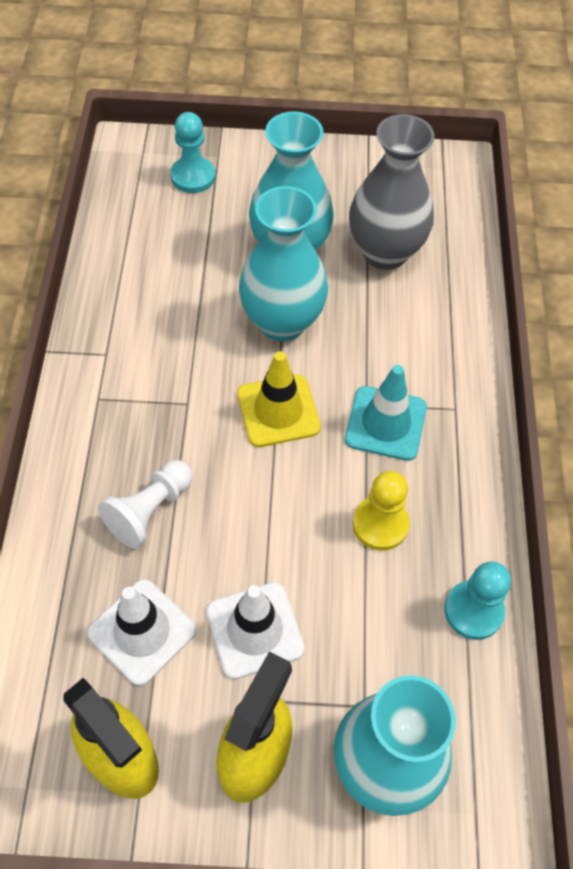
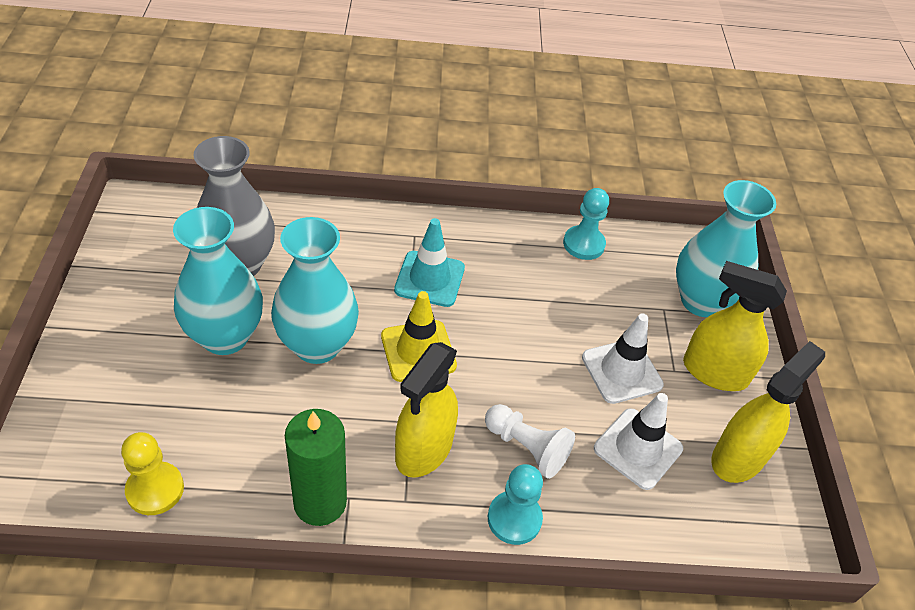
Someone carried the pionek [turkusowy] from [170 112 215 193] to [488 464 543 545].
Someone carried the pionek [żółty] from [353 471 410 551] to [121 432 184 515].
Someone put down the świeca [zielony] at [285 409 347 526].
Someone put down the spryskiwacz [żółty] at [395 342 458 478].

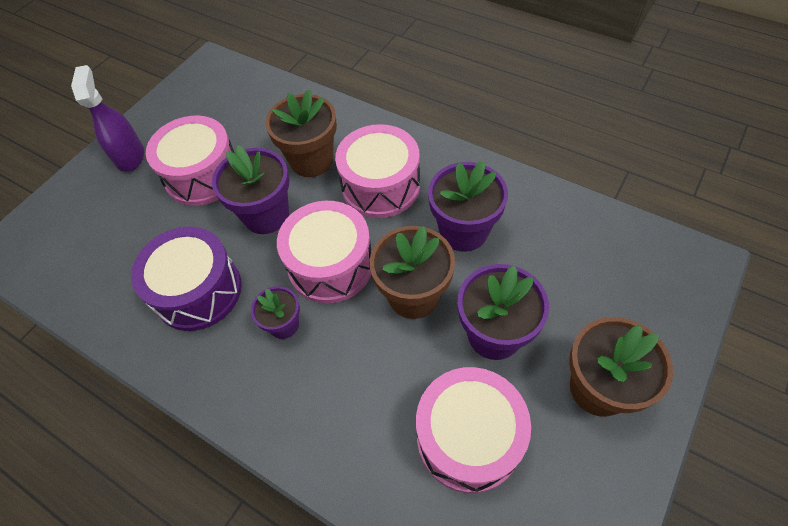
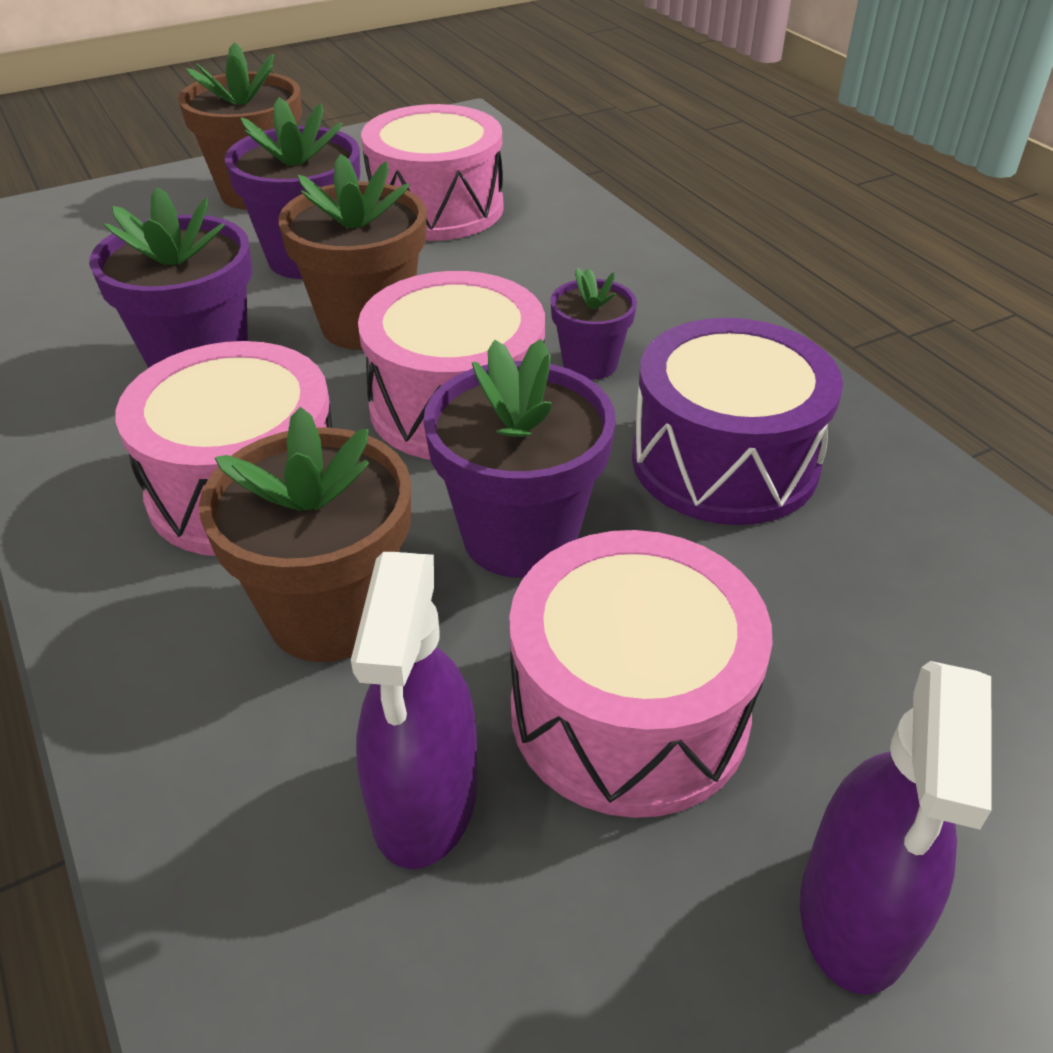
Someone put down the spryskiwacz [fioletowy] at [351 552 477 869].

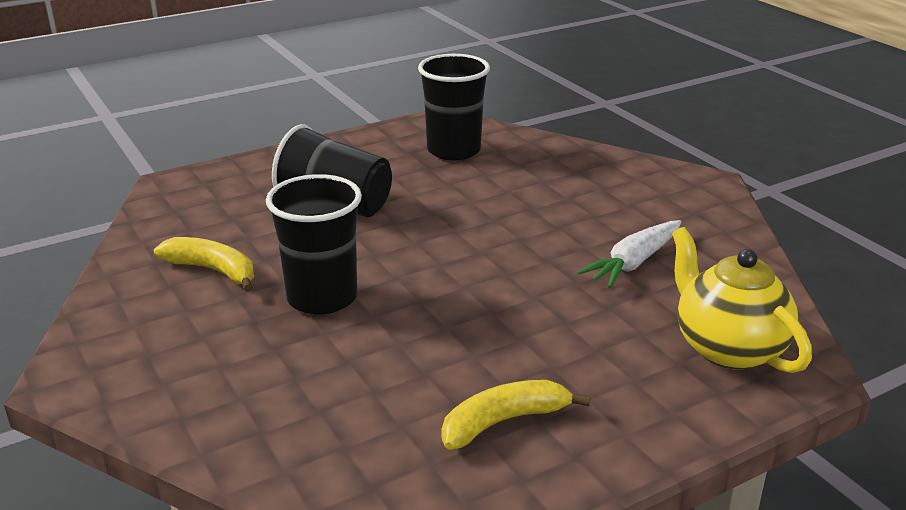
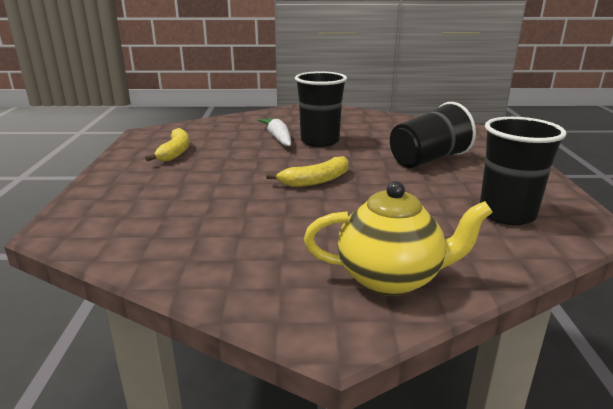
Someone carried the banan [żółty] from [154 237 254 292] to [266 156 349 187].
Someone carried the marchewka [biały] from [577 220 681 288] to [258 117 291 146].
Someone carried the imbryk [żółty] from [672 227 812 373] to [304 181 493 296].

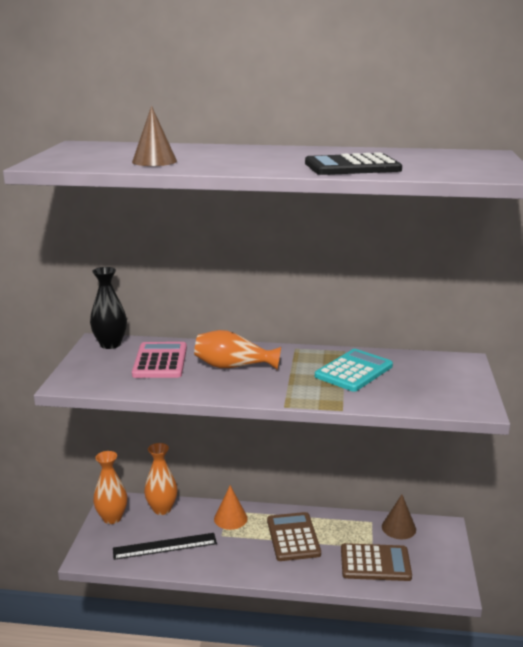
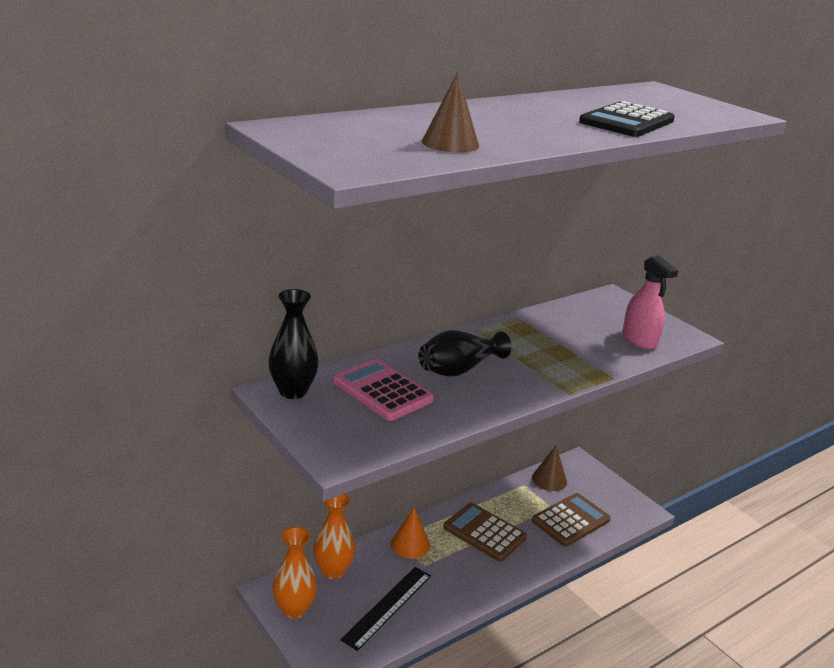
Someone repainted the wazon [pomarańczowy] at [194 330 281 370], which became the wazon [czarny] at [419 330 512 377].
Someone took away the kalkulator [turkusowy] at [315 349 393 392].
Someone put down the spryskiwacz [różowy] at [622 256 678 350].

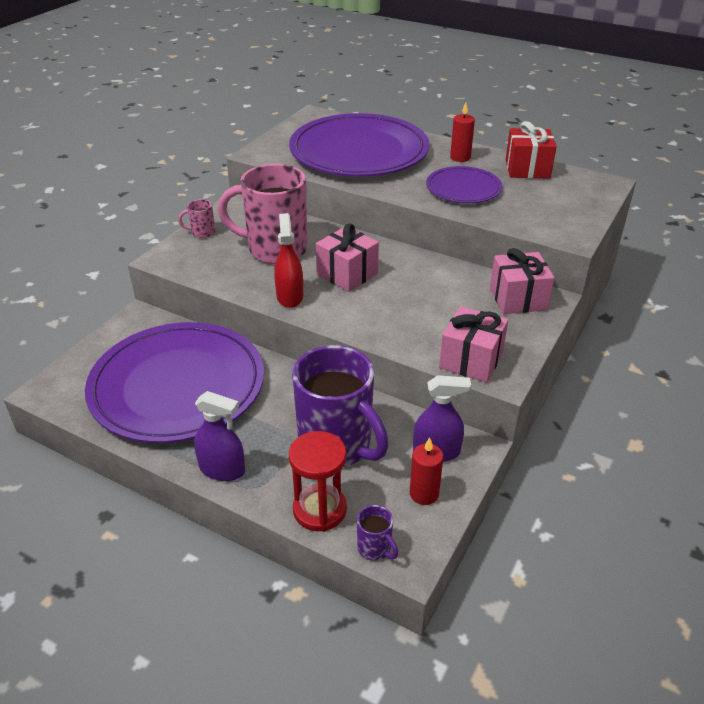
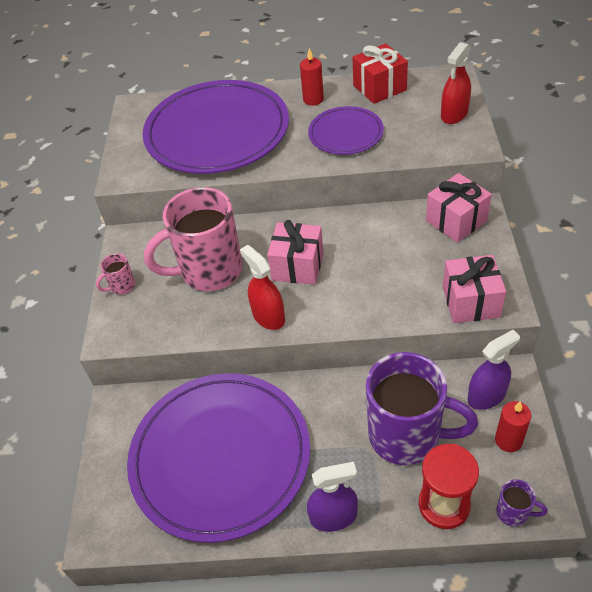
Someone put down the spryskiwacz [czerwony] at [441 42 471 124].

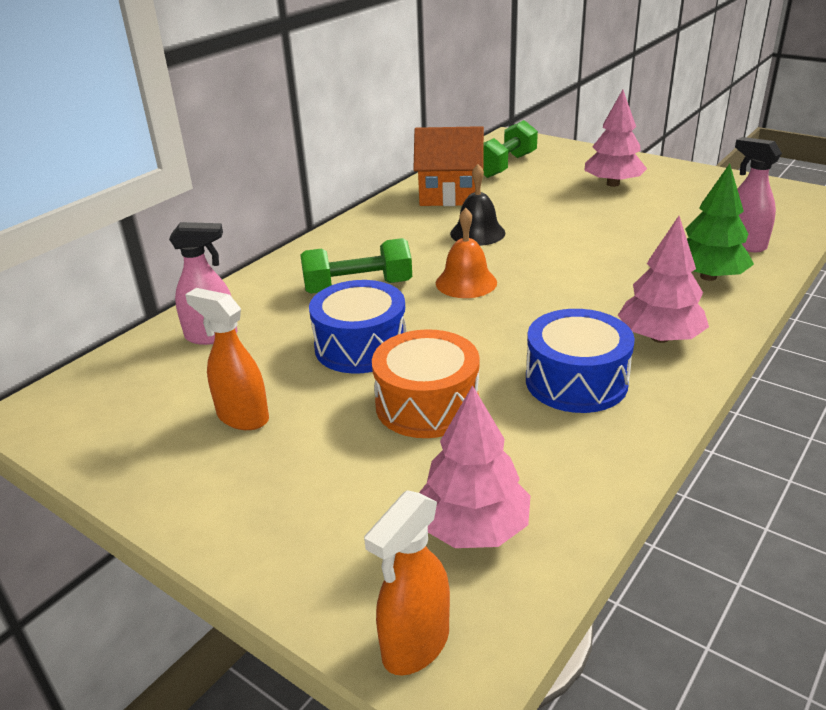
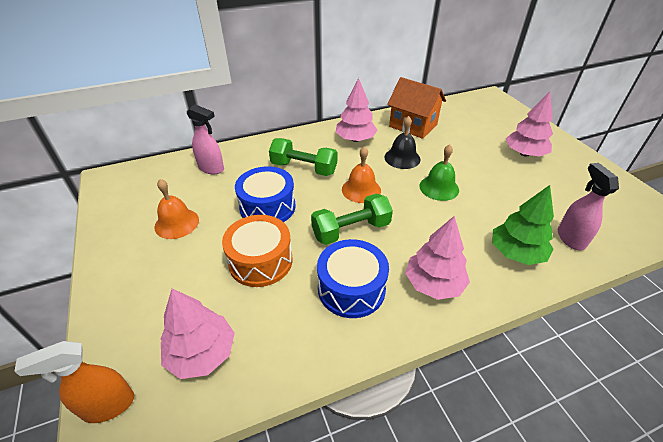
Someone swapped the spryskiwacz [pomarańczowy] at [185 288 269 430] for the dzwonek [pomarańczowy] at [154 179 199 239].
Someone carried the hantel [zielony] from [483 120 538 178] to [311 194 393 245].
Someone put down the drzewko [różowy] at [336 78 378 142].
Someone put down the dzwonek [zielony] at [419 144 459 201].

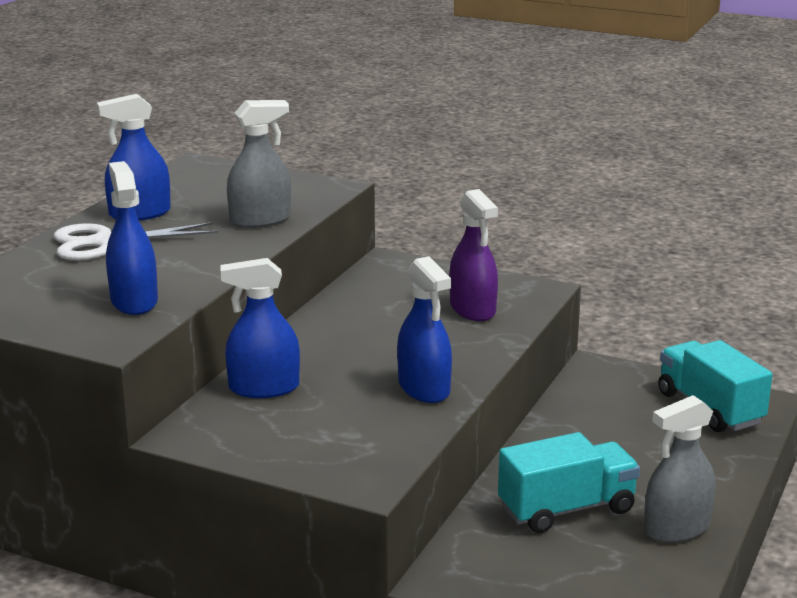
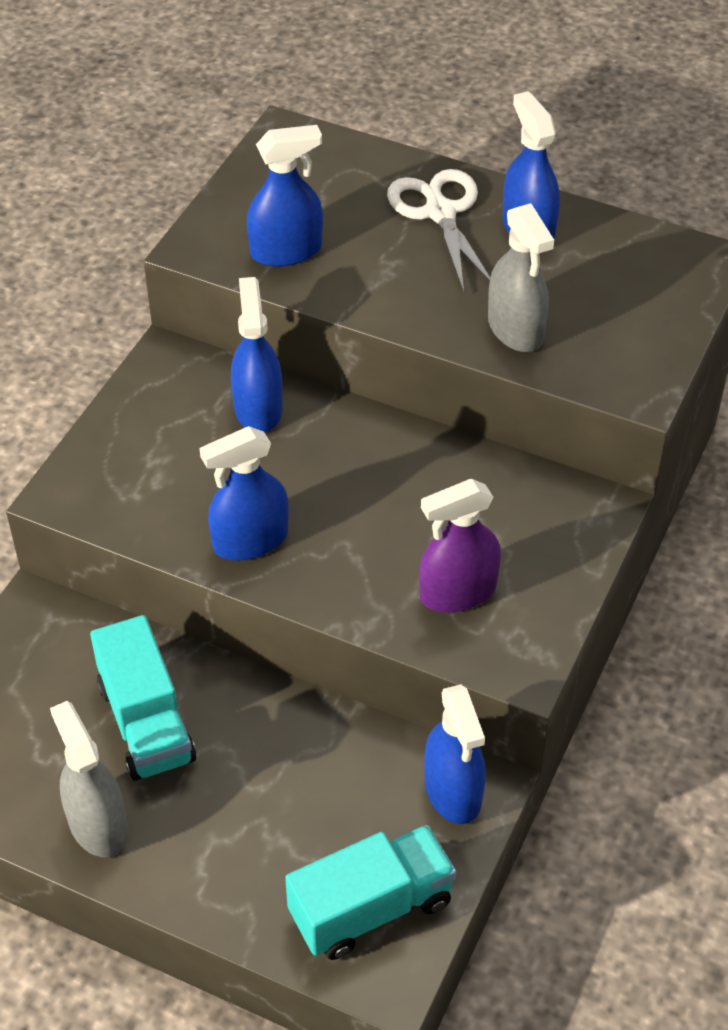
Someone put down the spryskiwacz [niebieski] at [424 684 486 824].

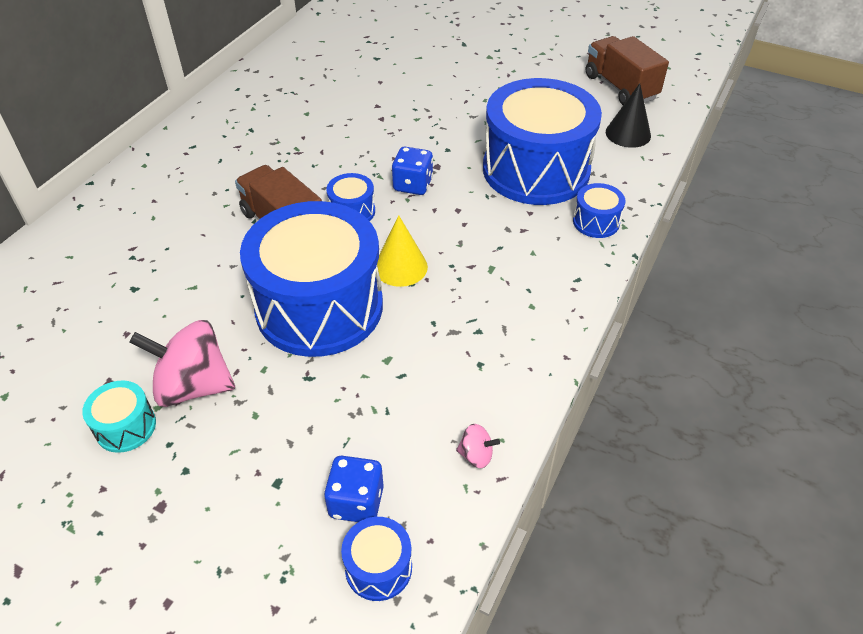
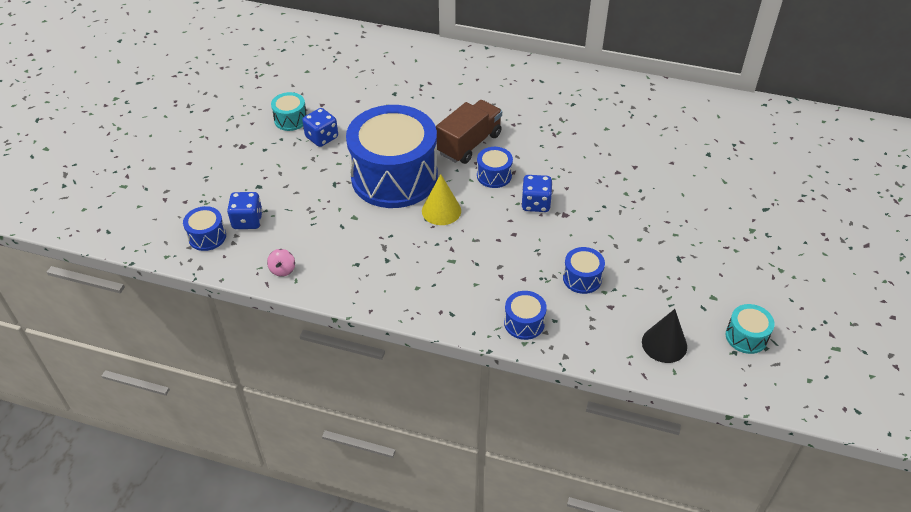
Someone swapped the bączek [różowy] at [129 320 235 407] for the kostka do gry [niebieski] at [302 108 338 147].
Someone scaled the bęben [niebieski] at [483 78 602 205] by 0.41.
Someone swapped the ciężarówka [brązowy] at [586 36 669 105] for the bęben [turkusowy] at [726 304 775 354].

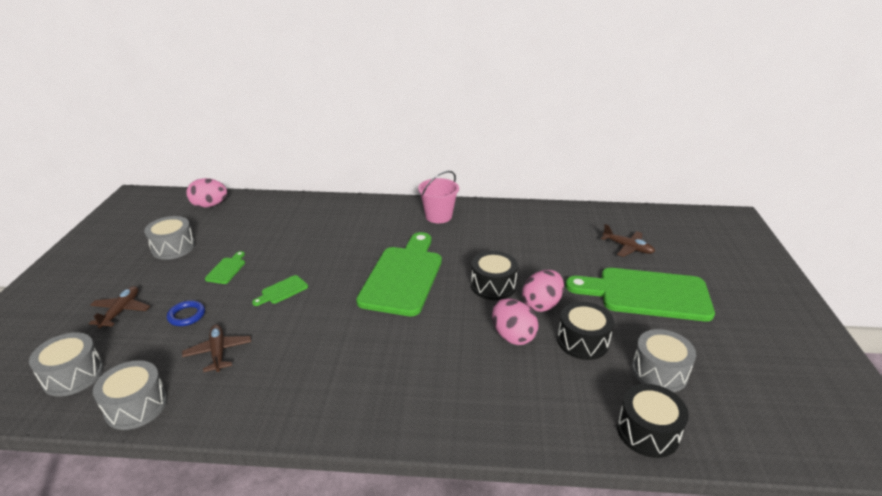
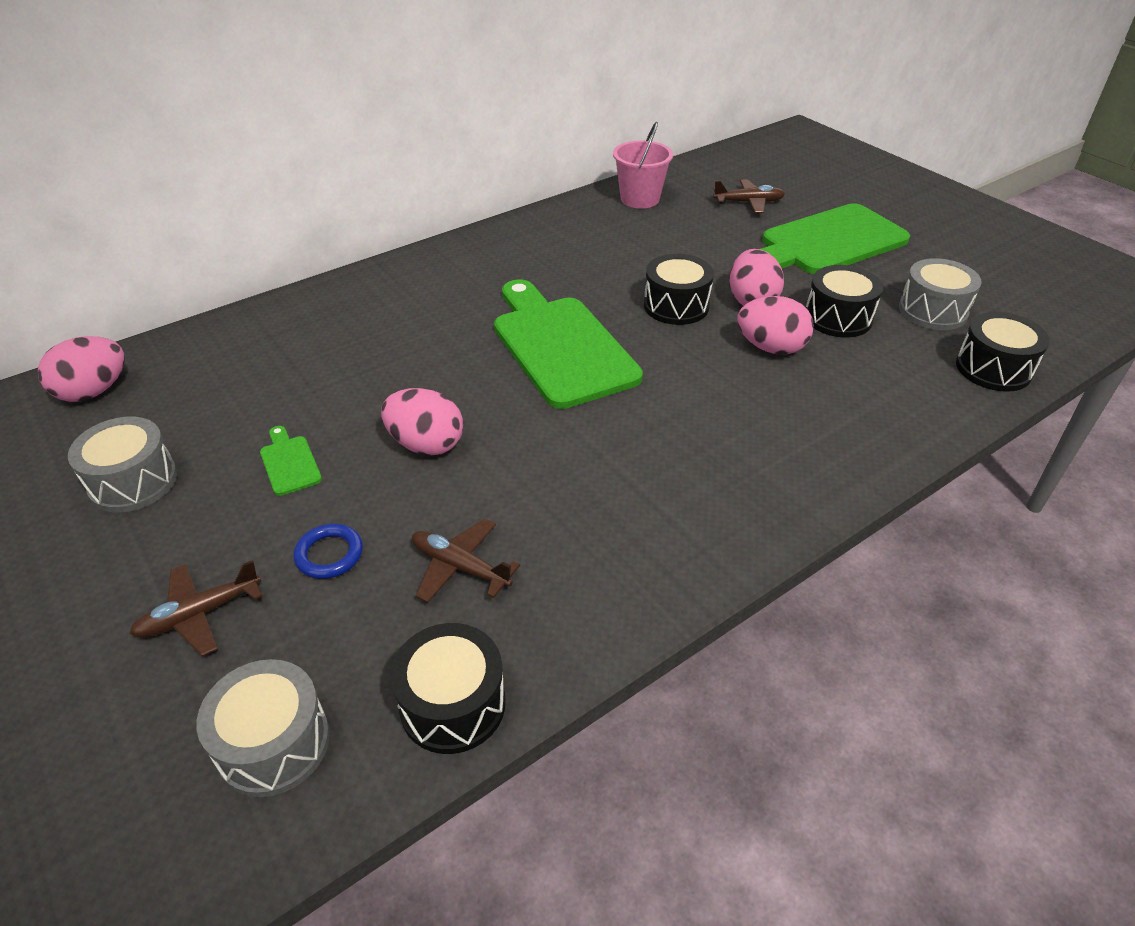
Someone rotated the samolot [brązowy] at [89 286 150 328] by 90 degrees counterclockwise.
Someone repainted the bęben [szary] at [93 360 167 430], which became the bęben [czarny] at [390 623 506 754].
Someone swapped the deska do krojenia [zielony] at [252 275 308 306] for the jajko [różowy] at [381 388 463 455].
Someone carried the wiadro [różowy] from [418 171 459 223] to [613 122 673 209].

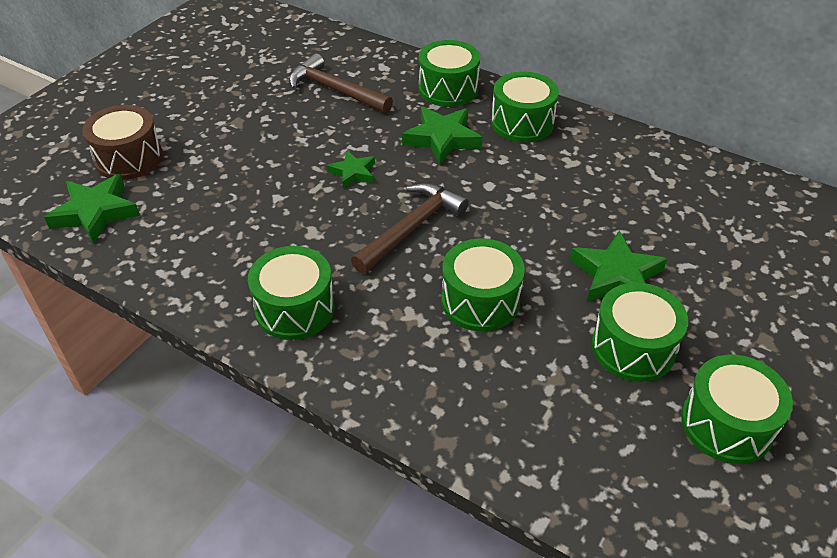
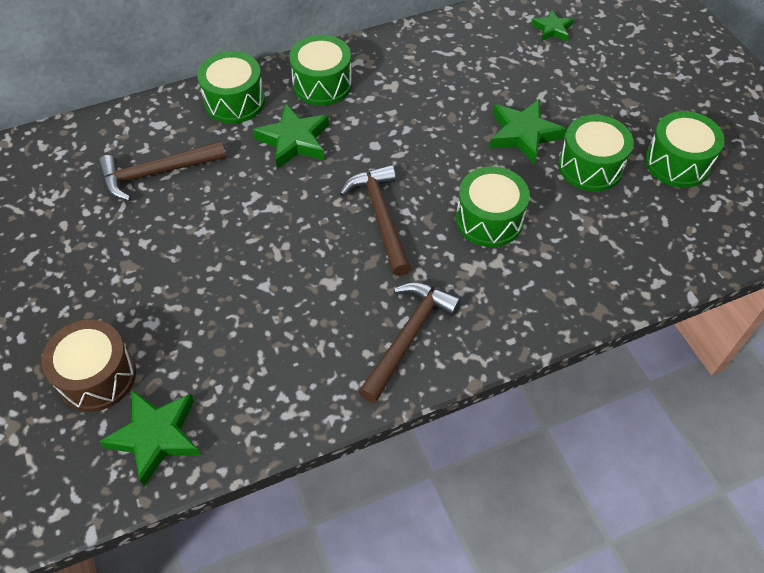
Someone swapped the bęben [zielony] at [248 246 335 340] for the młotek [brązowy] at [358 282 461 403].
Someone carried the gwiazda [zielony] from [327 150 375 188] to [531 9 574 41].

